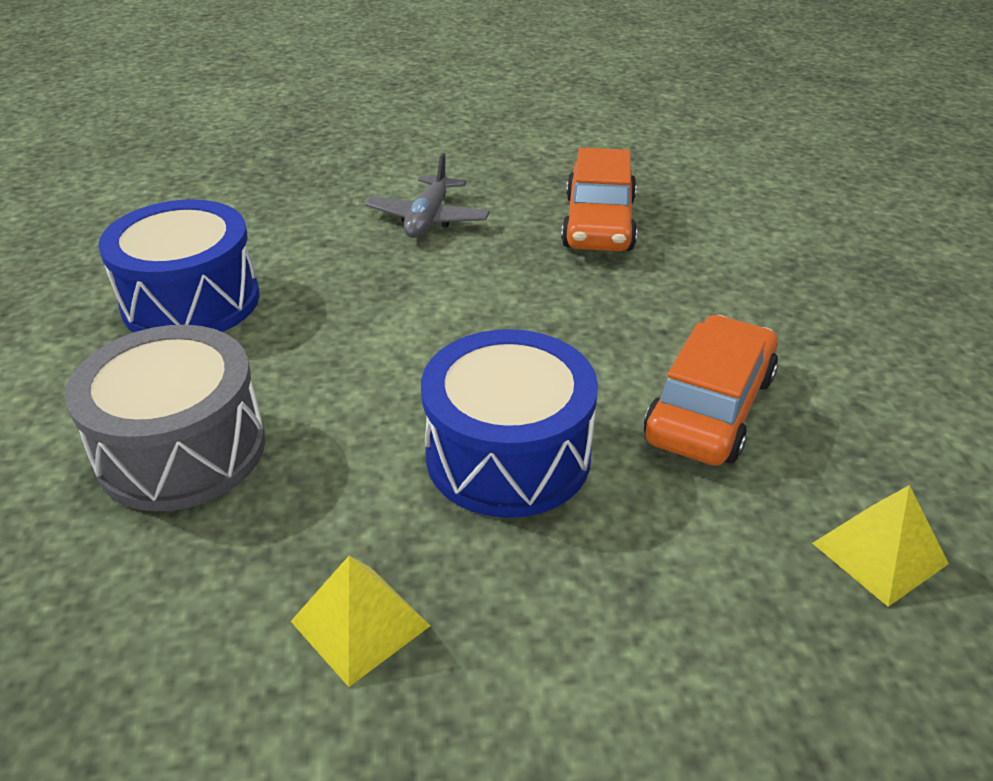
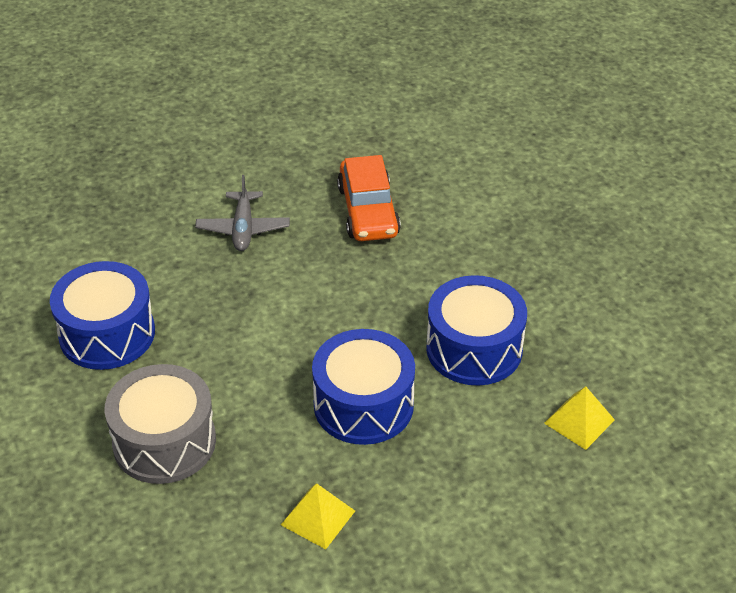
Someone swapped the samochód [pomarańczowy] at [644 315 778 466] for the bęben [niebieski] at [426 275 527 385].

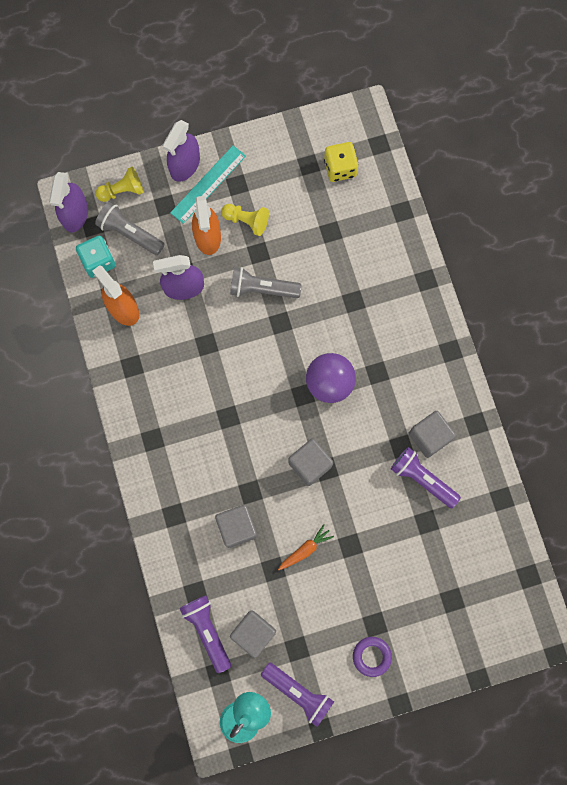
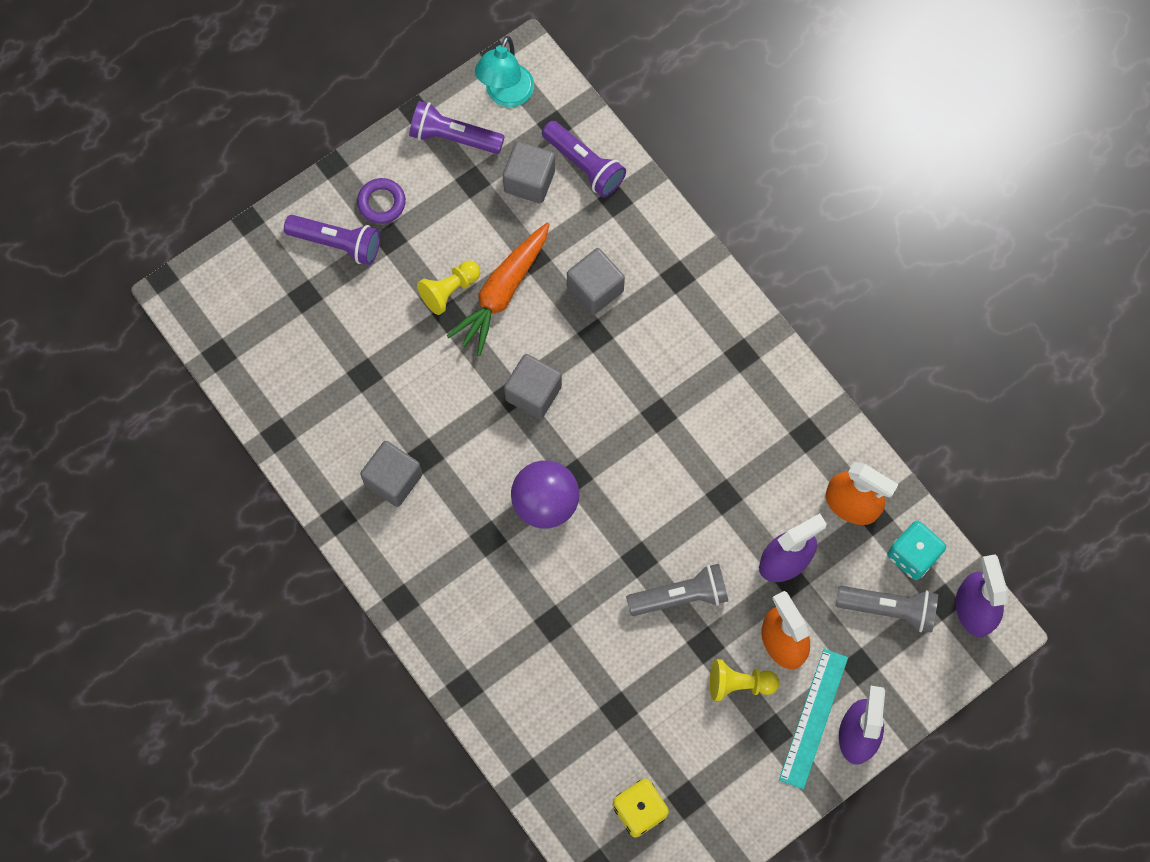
Someone carried the pionek [żółty] from [95 167 143 202] to [417 261 480 315].
Someone scaled the marchewka [pomarańczowy] at [278 524 334 570] by 1.88.
Someone carried the latarka [fioletowy] from [391 447 461 508] to [284 215 380 265].

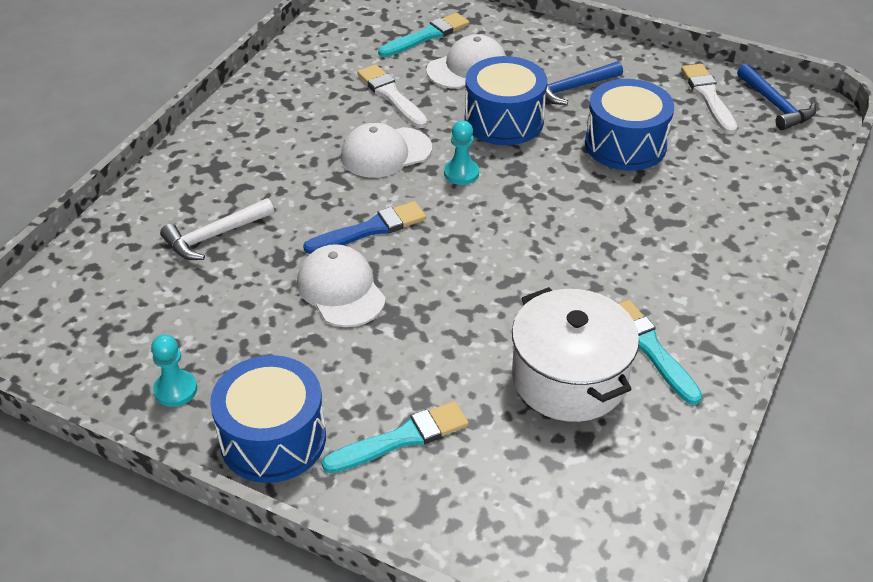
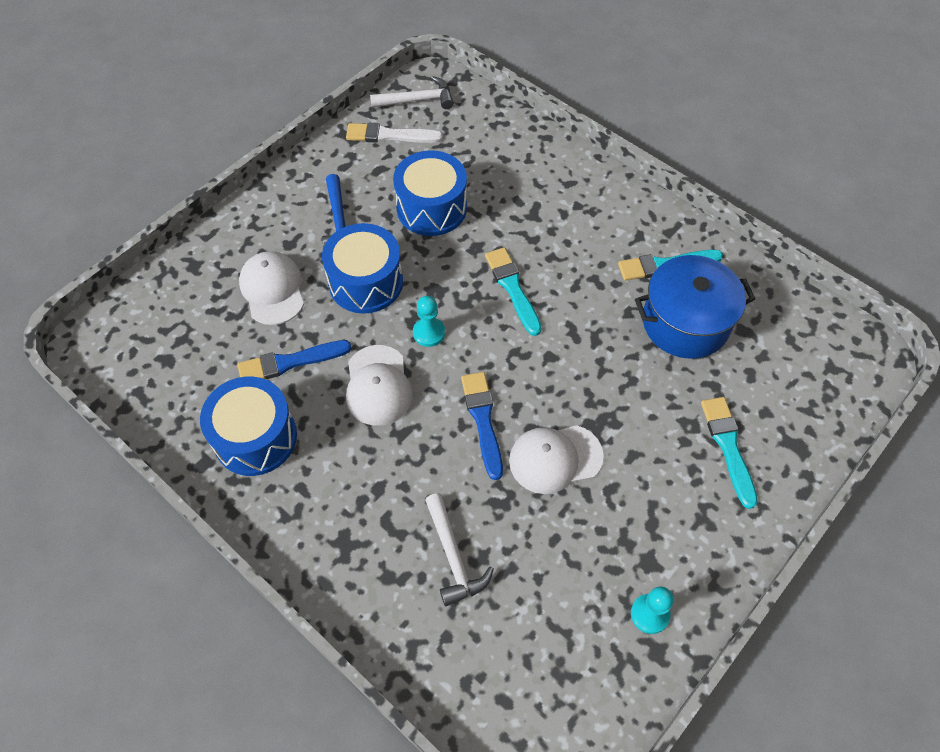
Someone carried the bęben [niebieski] from [210 355 326 483] to [200 377 297 476].
Someone repainted the pędzel [biały] at [357 64 428 128], which became the pędzel [niebieski] at [238 340 352 379].
Someone carried the pędzel [turkusowy] from [378 13 469 57] to [485 247 542 336].
Someone repainted the garnek [biały] at [512 287 639 422], which became the garnek [niebieski] at [635 255 755 359].
Someone repainted the młotek [niebieski] at [737 64 816 130], which became the młotek [biały] at [370 76 454 109].

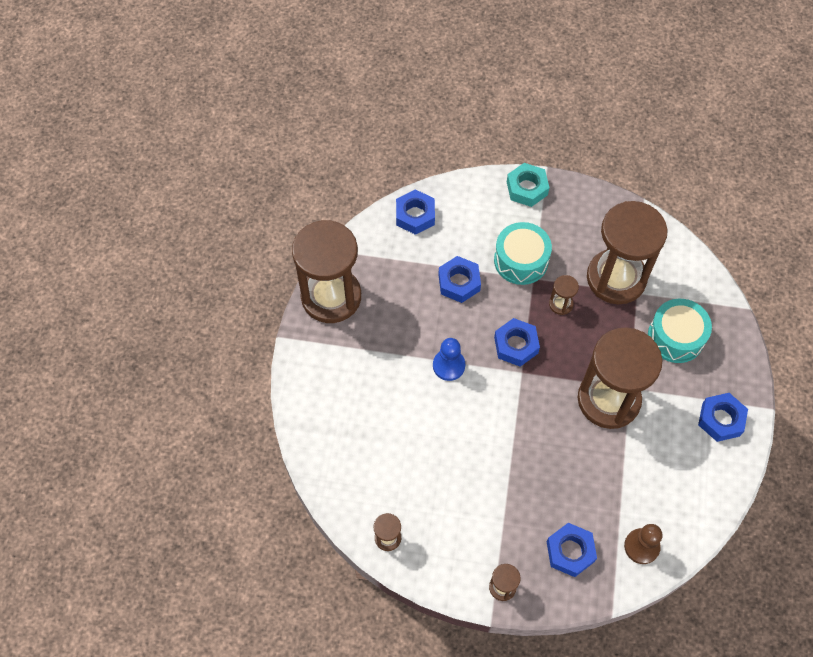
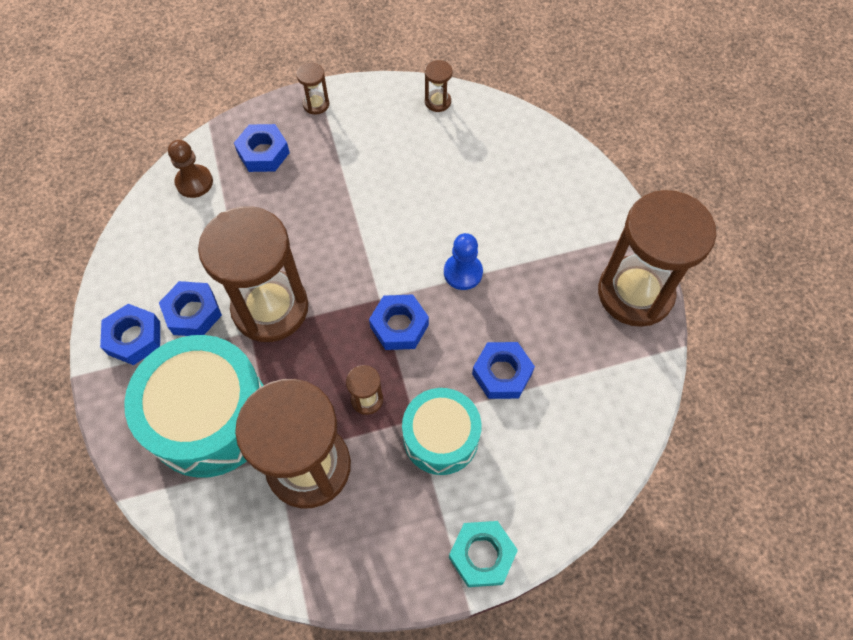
Someone carried the nakrętka [niebieski] from [396 189 435 235] to [159 281 222 336].
Someone scaled the bęben [turkusowy] at [648 299 712 363] by 1.63.

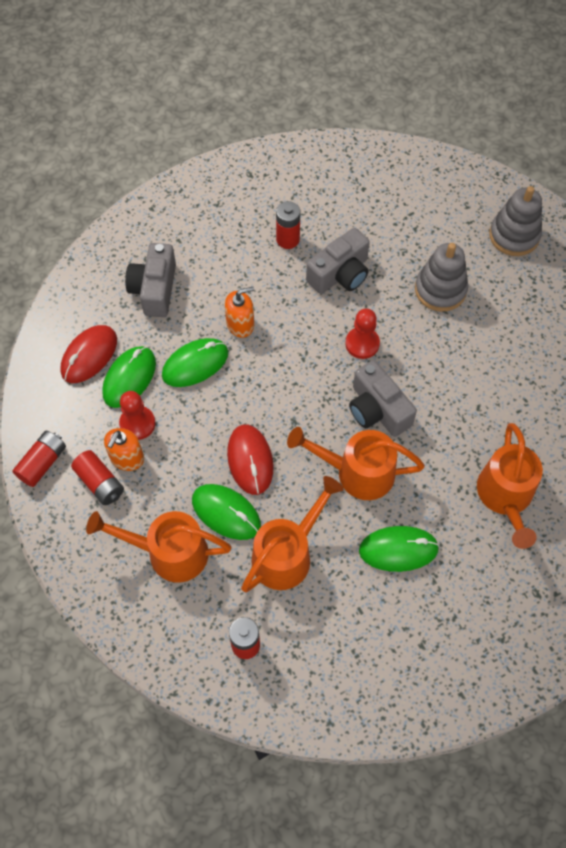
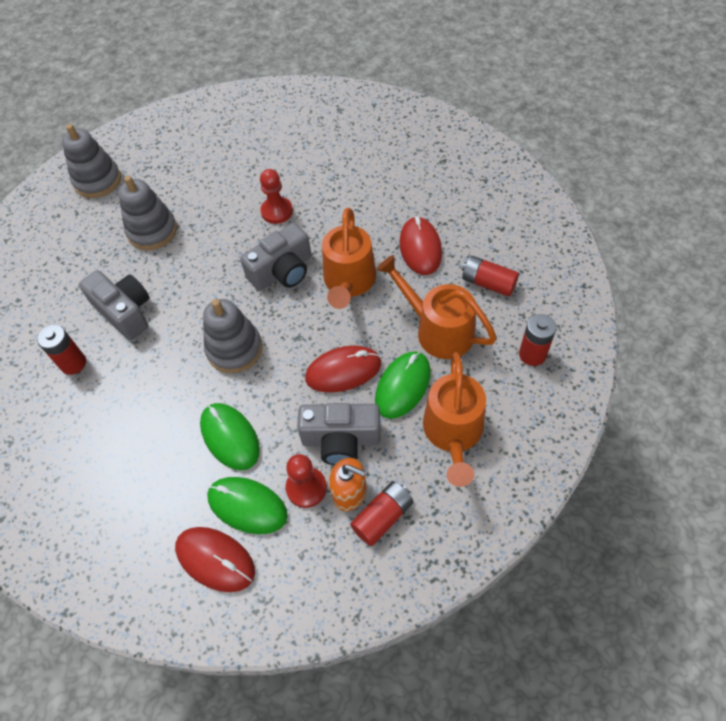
Someone carried the bateria [czerwony] from [12 431 66 487] to [462 256 519 297].
Someone carried the aparat fotograficzny [szary] from [125 243 176 317] to [297 403 381 465].
Someone took away the dozownik mydła [pomarańczowy] at [225 287 254 338].
Someone carried the pionek [czerwony] from [345 309 380 359] to [260 169 293 224].
Someone repainted the myszka [zielony] at [359 526 439 572], which became the myszka [czerwony] at [399 216 442 275].
Someone took away the konewka [pomarańczowy] at [477 423 543 549].
Someone put down the zabawka nakładanka [szary] at [203 299 262 373].

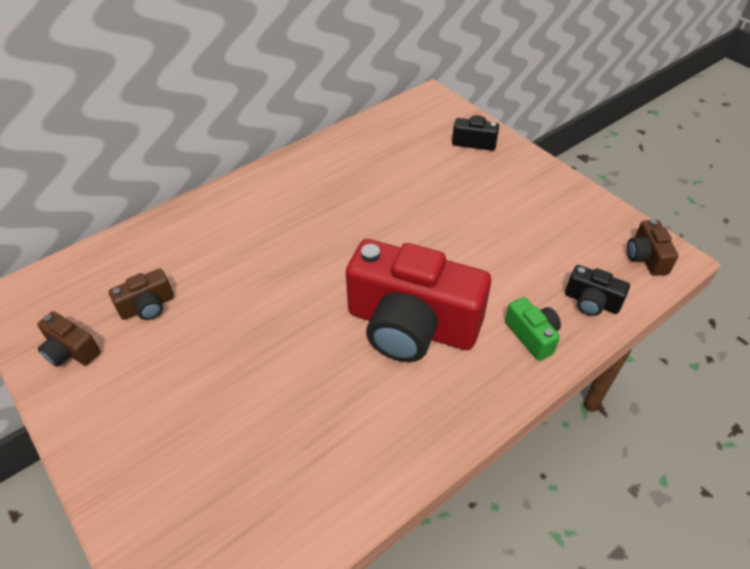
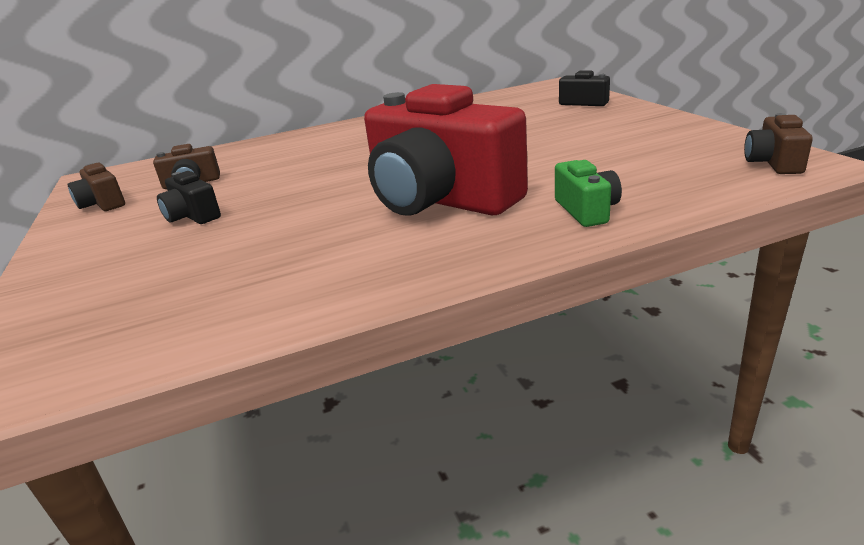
Someone carried the aparat fotograficzny [czarny] from [565 265 630 316] to [157 171 221 224].

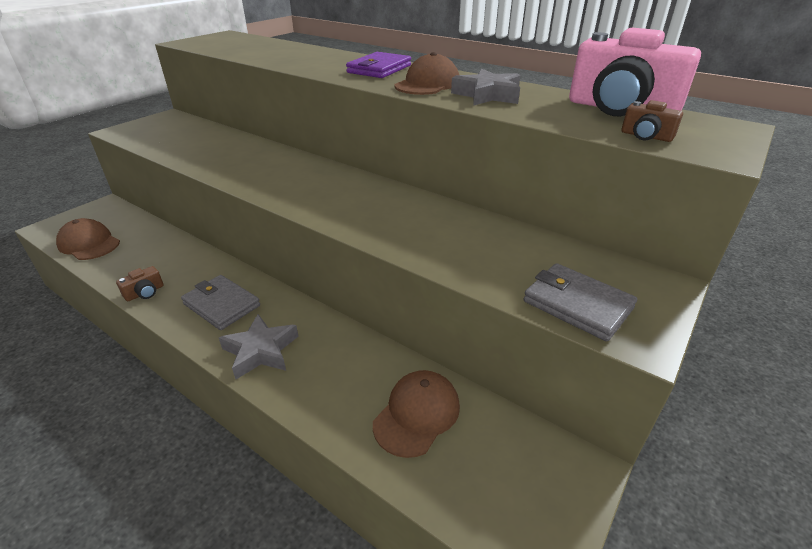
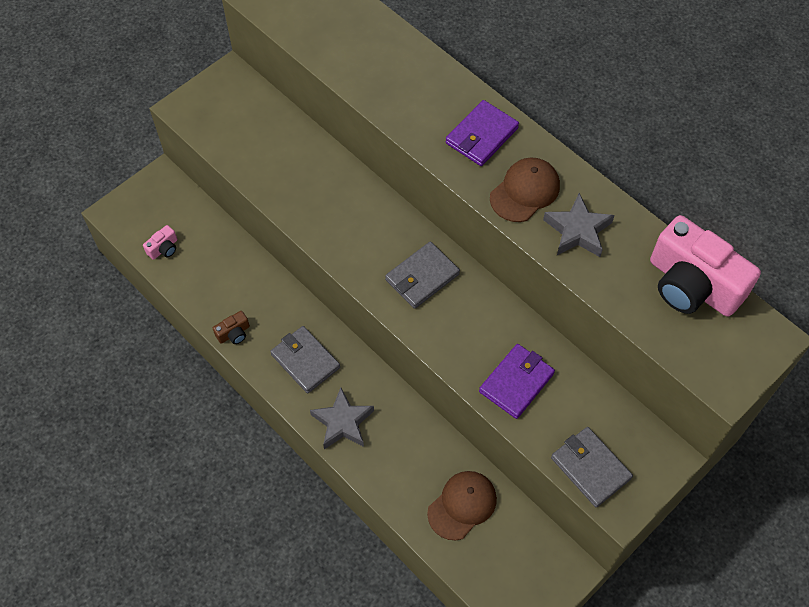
Someone swapped the czapka [brązowy] at [56 218 120 260] for the aparat fotograficzny [różowy] at [143 225 177 260].
Someone took away the aparat fotograficzny [brązowy] at [621 100 683 142].
Someone put down the portfel [szary] at [385 242 460 309].
Someone put down the portfel [fioletowy] at [479 344 555 419].

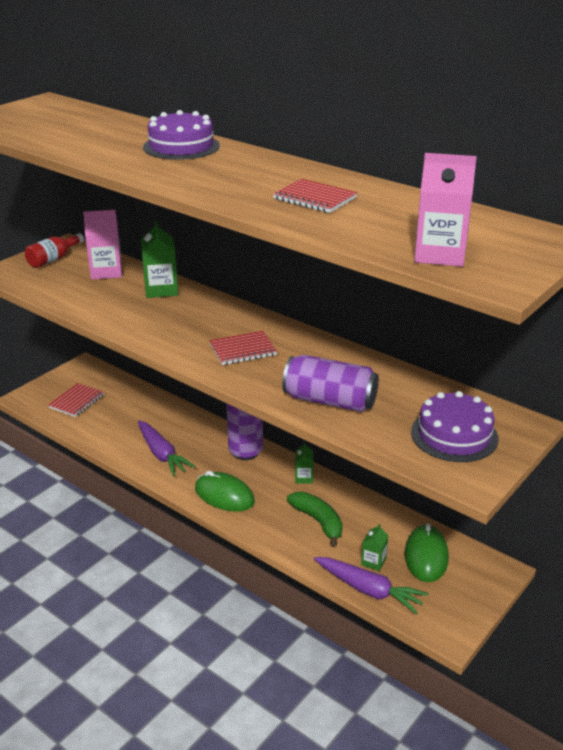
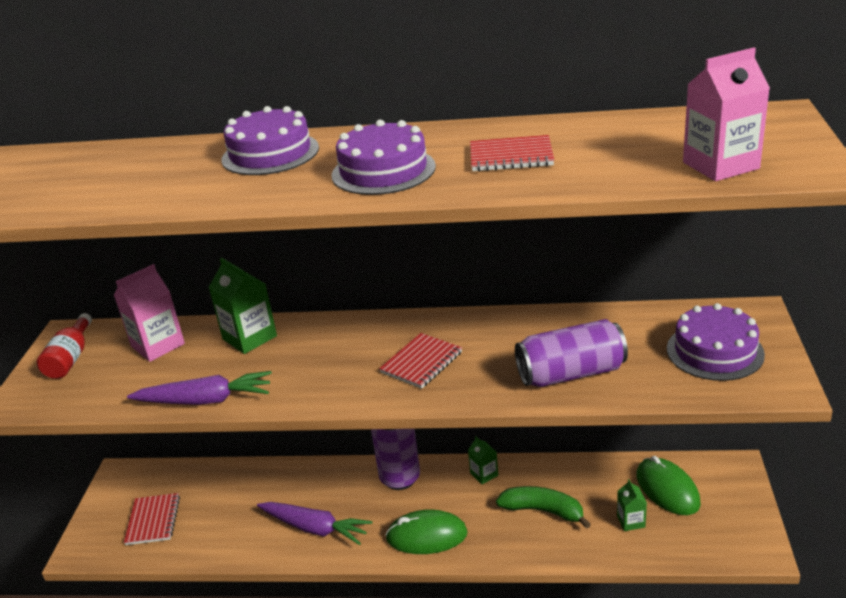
Someone carried the marchewka [fioletowy] from [314 557 428 614] to [127 371 272 405].
Someone put down the tort [fioletowy] at [331 120 436 195].

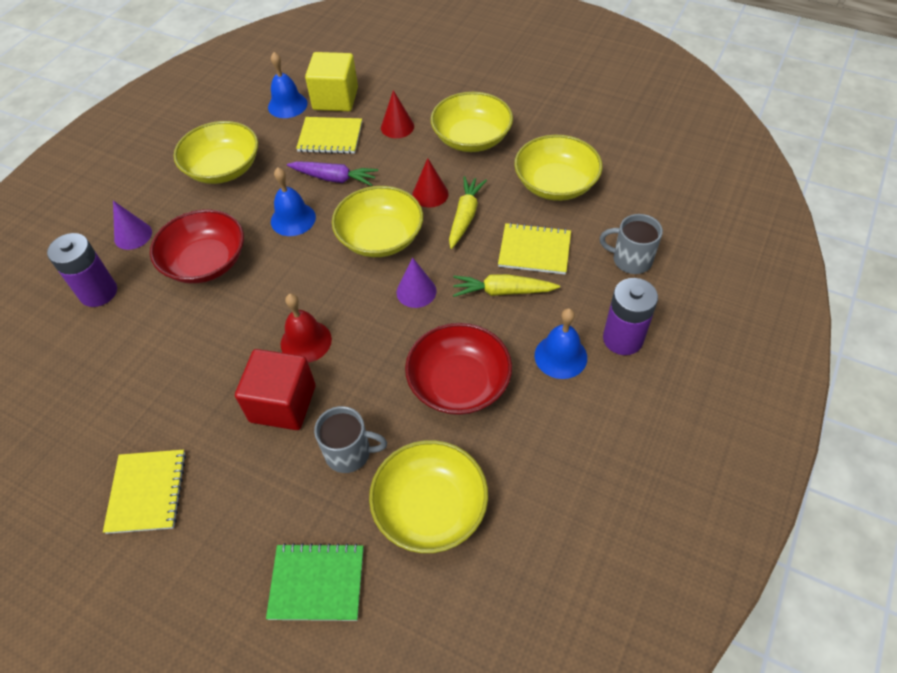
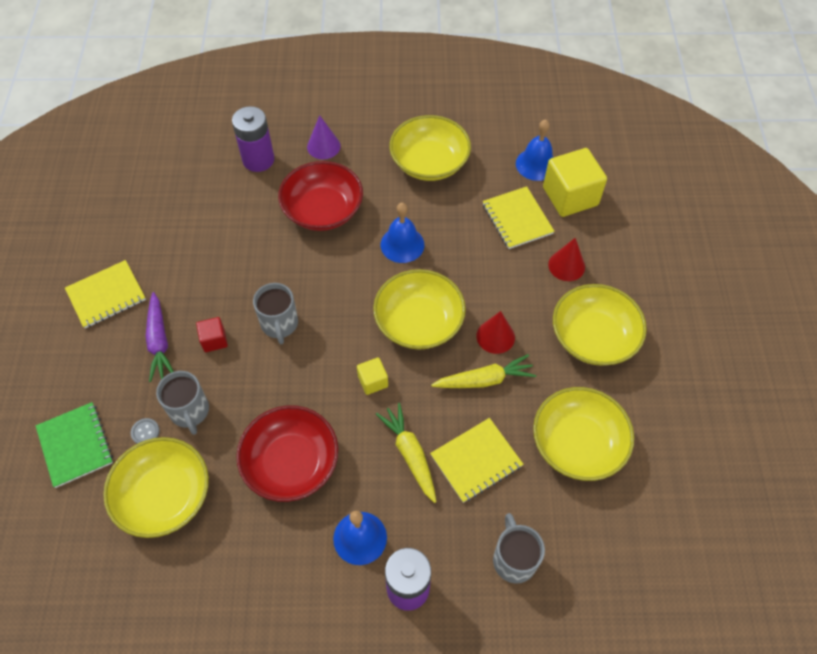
Someone scaled the sześcian [czerwony] at [235 349 316 430] by 0.49.
Someone swapped the dzwonek [czerwony] at [281 294 332 363] for the kubek [szary] at [253 283 298 344].
Someone carried the marchewka [fioletowy] from [287 161 378 186] to [146 292 174 382].
Someone swapped the stożek [fioletowy] at [396 257 436 308] for the sześcian [żółty] at [357 357 388 395].
Someone rotated the zeszyt [żółty] at [498 223 571 274] by 75 degrees clockwise.
Someone put down the guzik [szary] at [131 418 160 444].

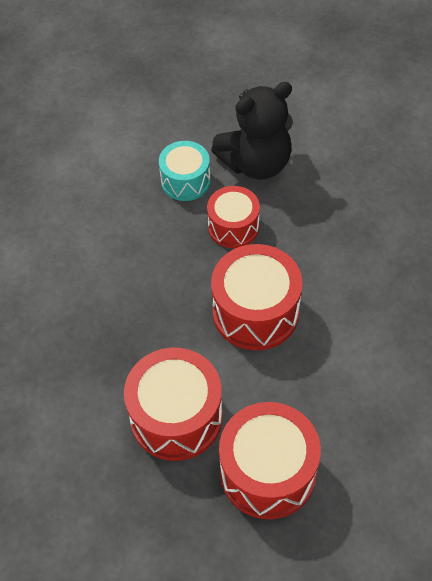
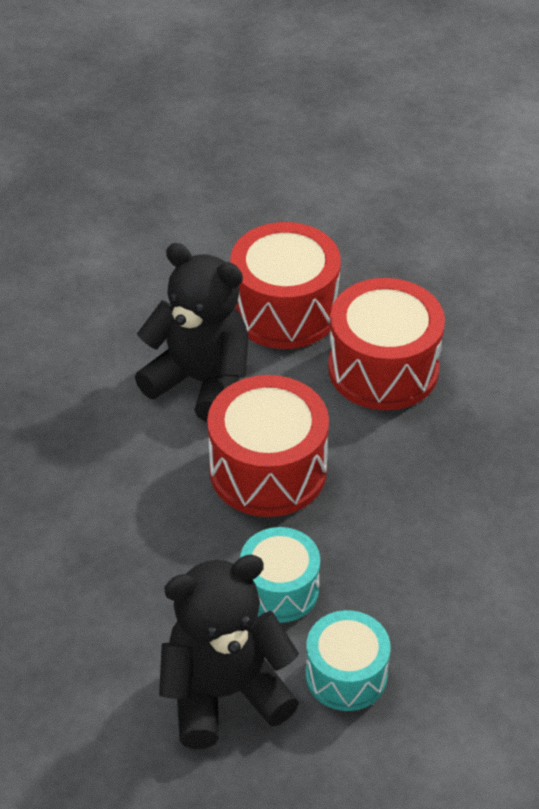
Someone repainted the bęben [czerwony] at [207 186 260 248], which became the bęben [turkusowy] at [240 527 320 623].
Someone put down the miś [czarny] at [135 243 249 422].

